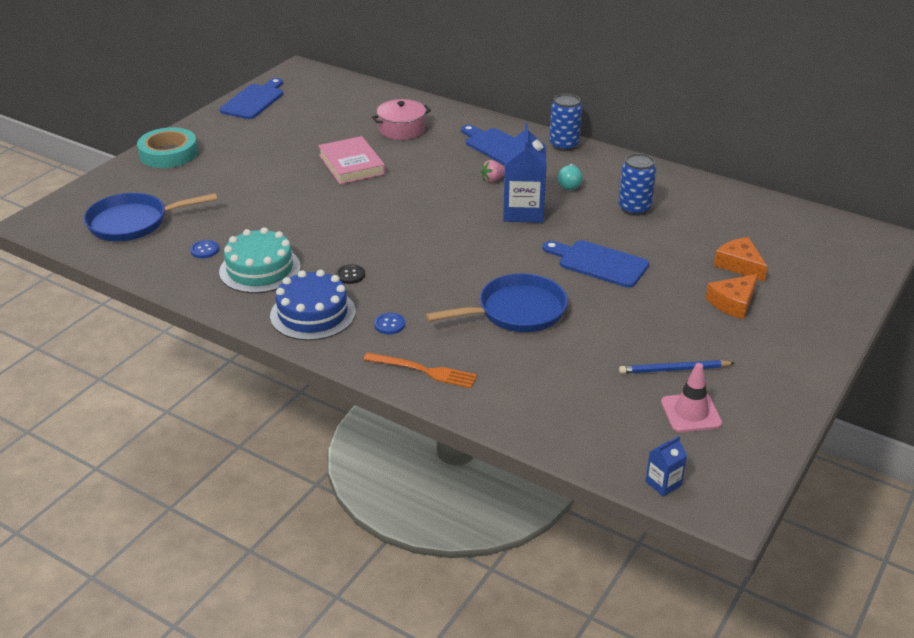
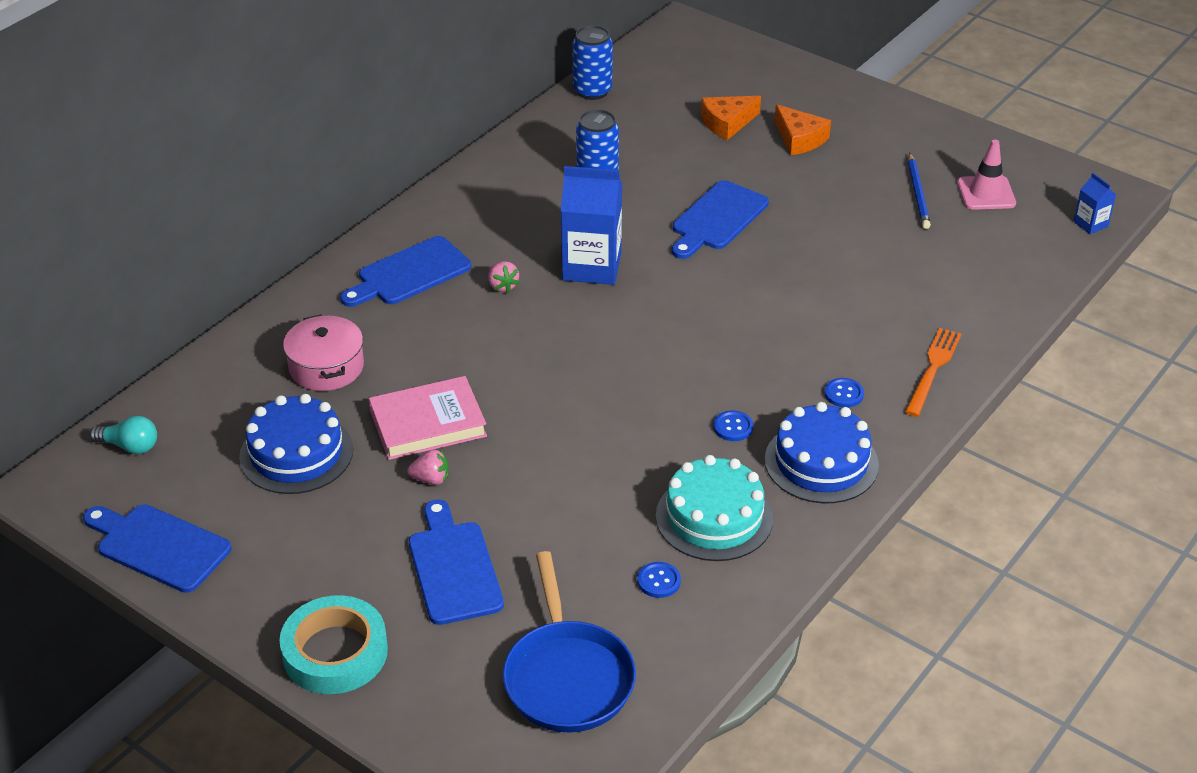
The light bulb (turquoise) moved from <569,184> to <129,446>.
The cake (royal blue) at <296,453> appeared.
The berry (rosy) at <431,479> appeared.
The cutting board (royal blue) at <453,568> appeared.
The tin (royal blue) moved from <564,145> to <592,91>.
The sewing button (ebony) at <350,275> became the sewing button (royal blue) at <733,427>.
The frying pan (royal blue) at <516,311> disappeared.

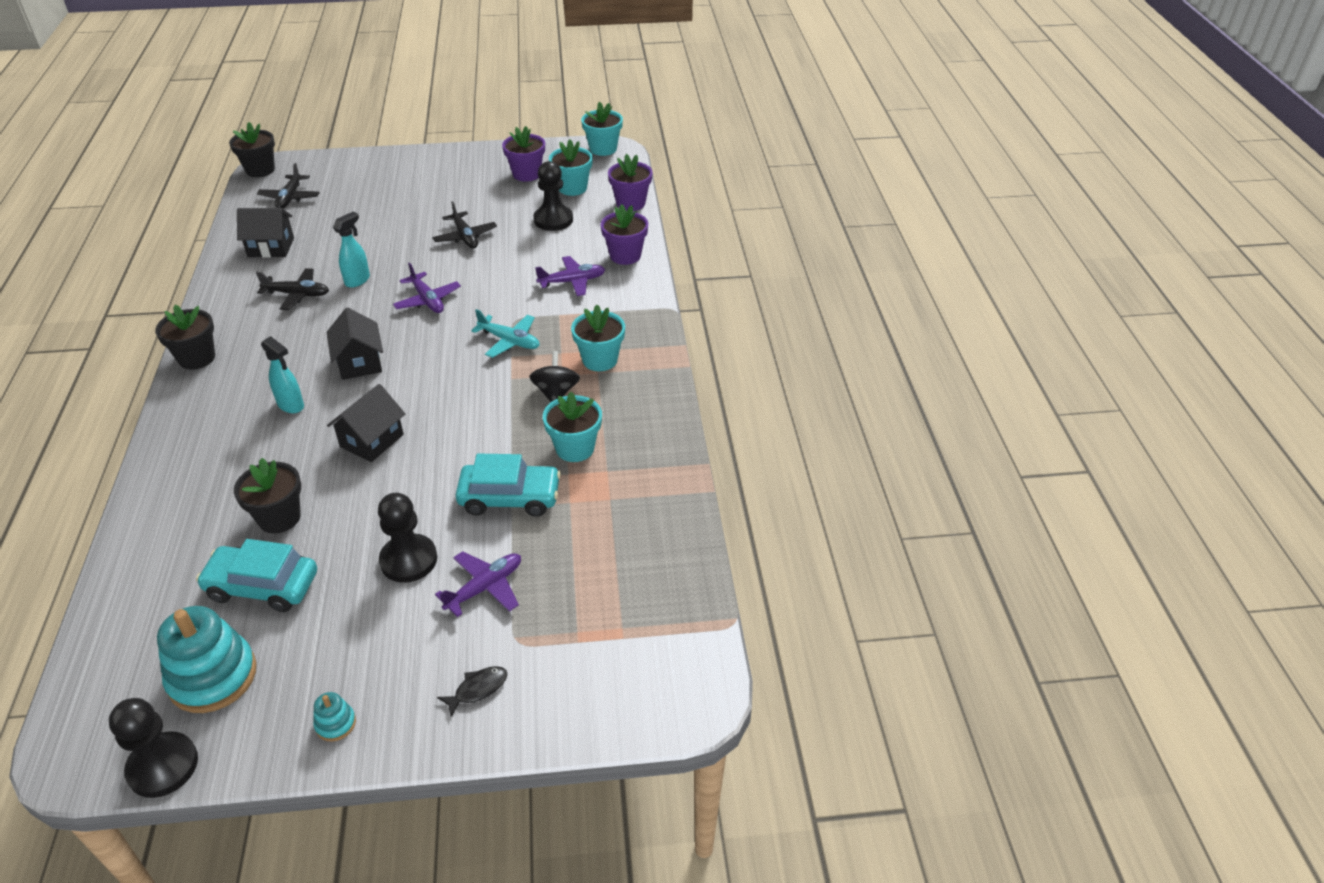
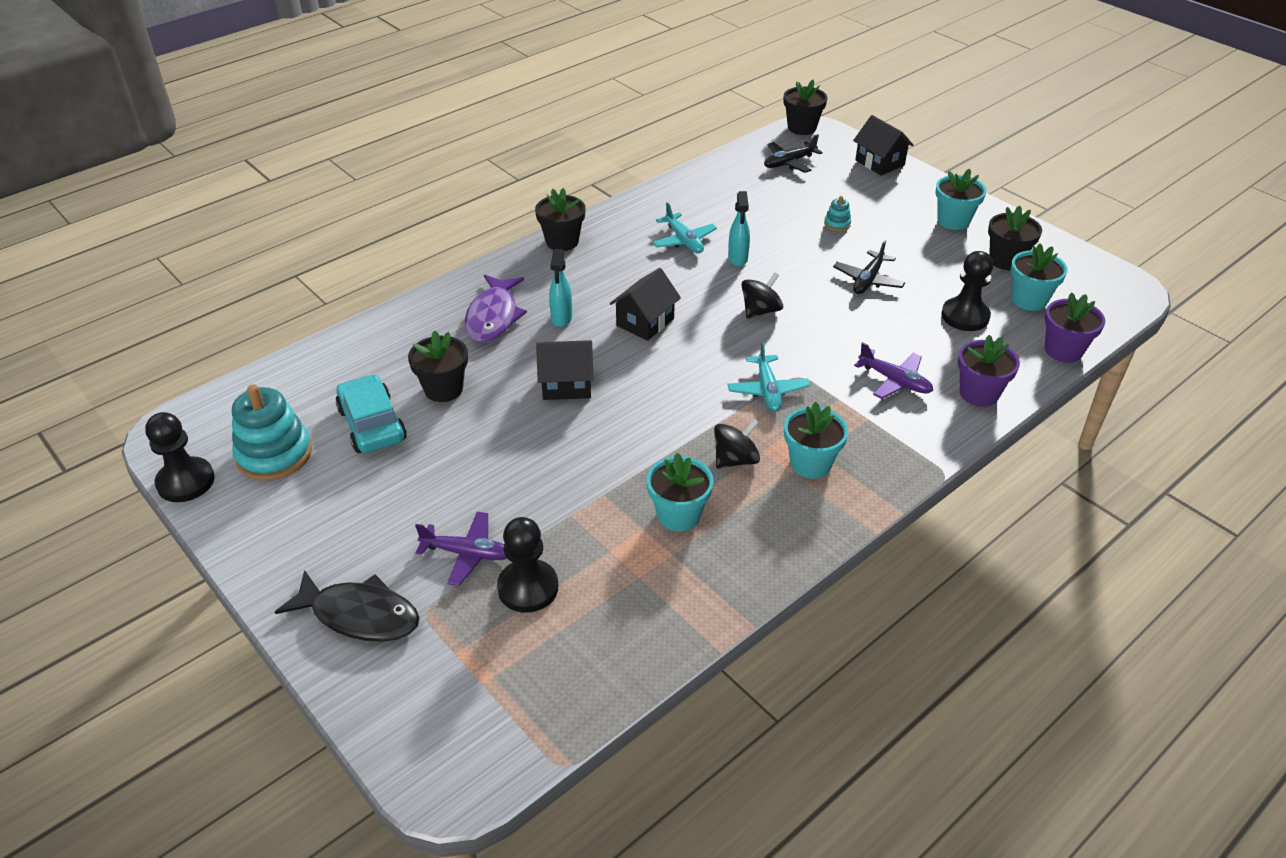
The fish figure (ebony) at <477,689> changed to 2.04 times the size.
The fish figure (royal purple) at <493,317> appeared.
The chess pawn (ebony) moved from <408,560> to <528,588>.
The aeroplane (ebony) at <297,294> became the aeroplane (turquoise) at <684,241>.
The spray bottle (turquoise) at <358,280> turned 90 degrees clockwise.
The aeroplane (royal purple) at <427,300> was replaced by the spinning top (ebony) at <760,311>.
The ring stacker (turquoise) moved from <335,724> to <837,224>.
The toy house (ebony) moved from <271,247> to <879,163>.
The potted plant (turquoise) moved from <603,149> to <953,221>.
The potted plant (royal purple) at <526,174> became the potted plant (ebony) at <1006,260>.
The toy car (turquoise) at <510,498> disappeared.

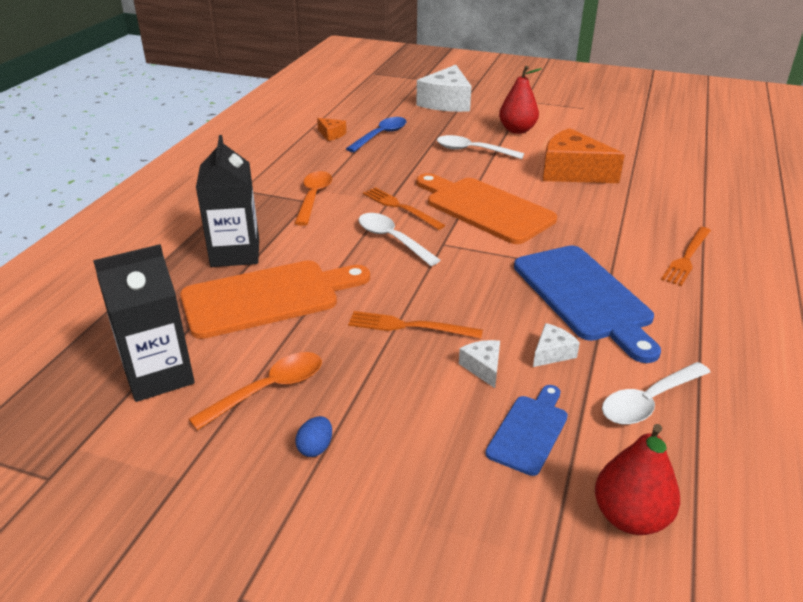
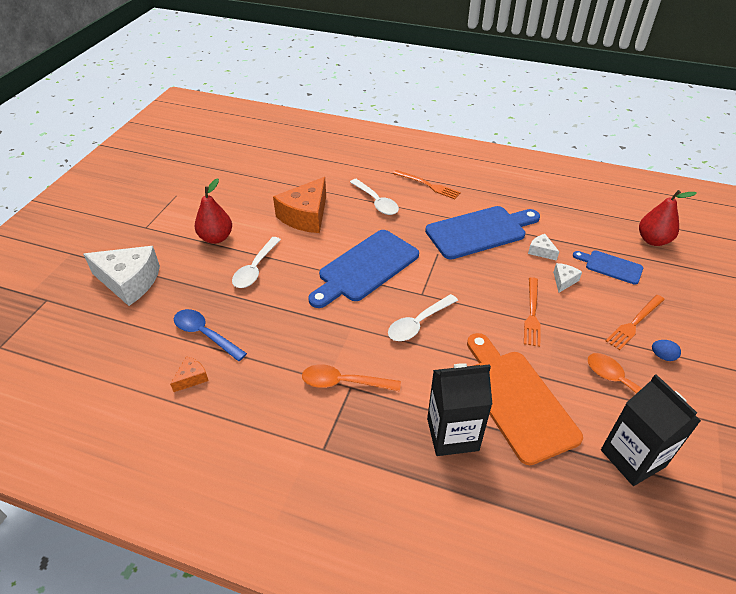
The cutting board (orange) at <484,208> became the cutting board (royal blue) at <366,268>.
The tablespoon (white) moved from <649,401> to <376,202>.
The cheese (white) at <483,367> turned 135 degrees clockwise.
The table fork (orange) moved from <400,207> to <634,323>.

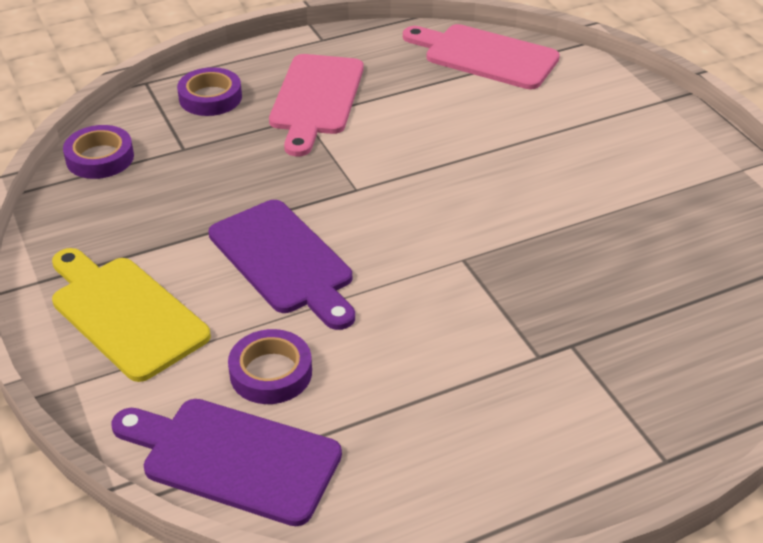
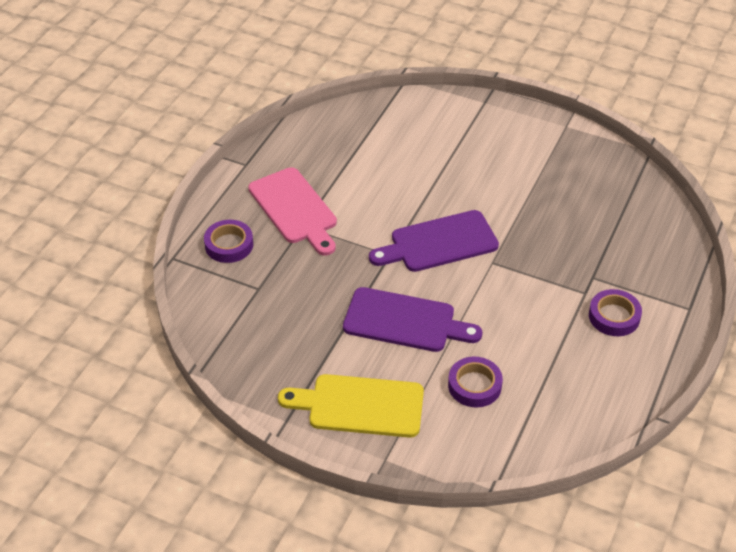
The cutting board (royal purple) moved from <233,458> to <439,243>.
The tape (royal purple) moved from <100,158> to <614,316>.
The cutting board (rosy) at <485,56> disappeared.

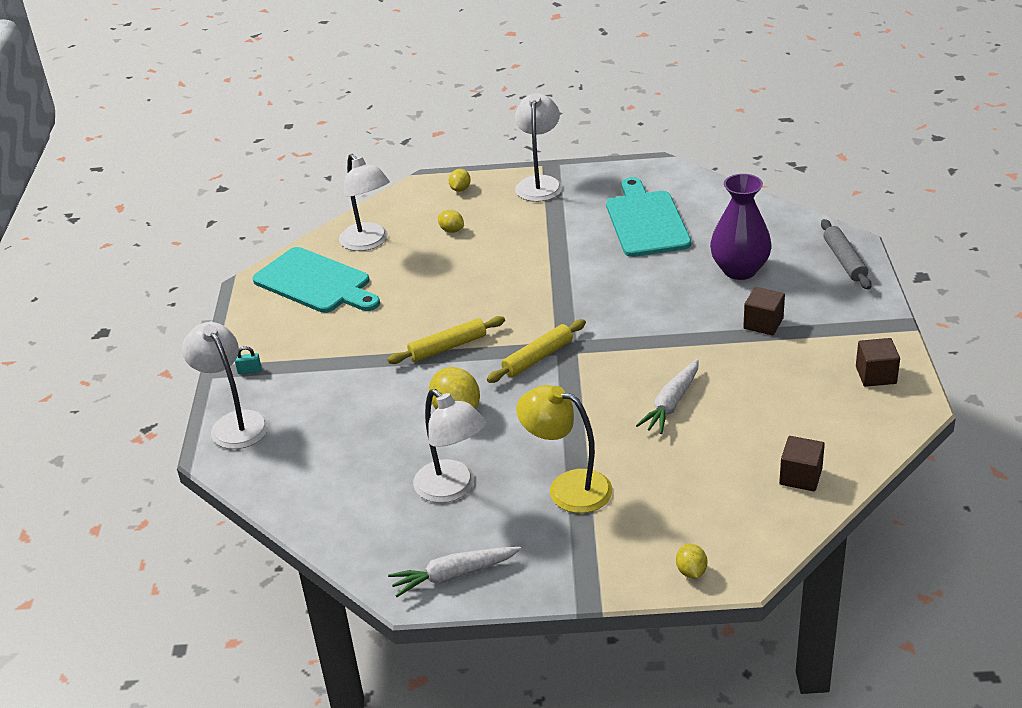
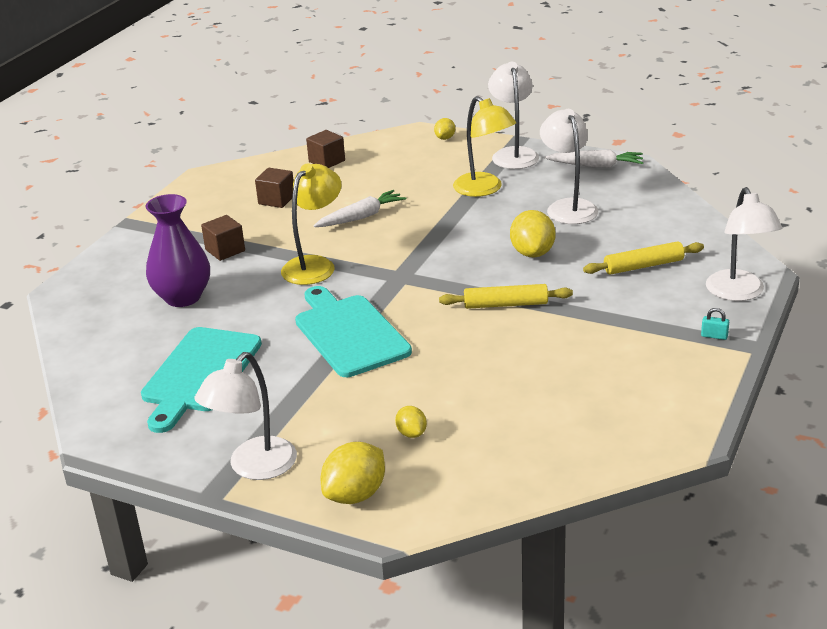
The solid cube (russet) moved from <876,375> to <276,200>.
The reading lamp (yellow) at <314,265> appeared.
The cutting board (turquoise) moved from <316,282> to <349,333>.
The lemon (yellow) at <460,189> changed to 1.82 times the size.
The reading lamp (white) moved from <368,243> to <513,154>.
The dough roller (yellow) moved from <537,358> to <643,266>.
The dough roller (gray) at <844,260> disappeared.

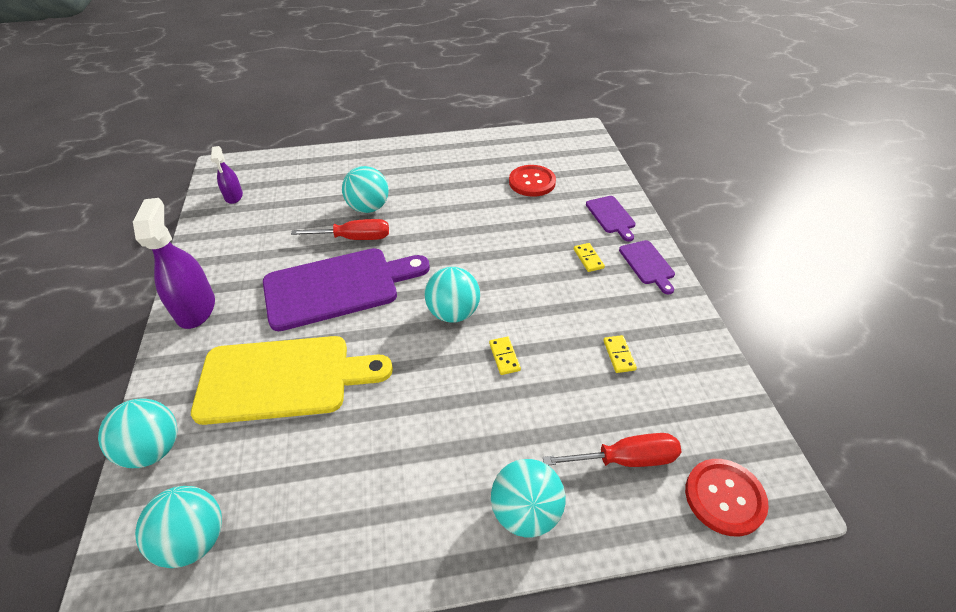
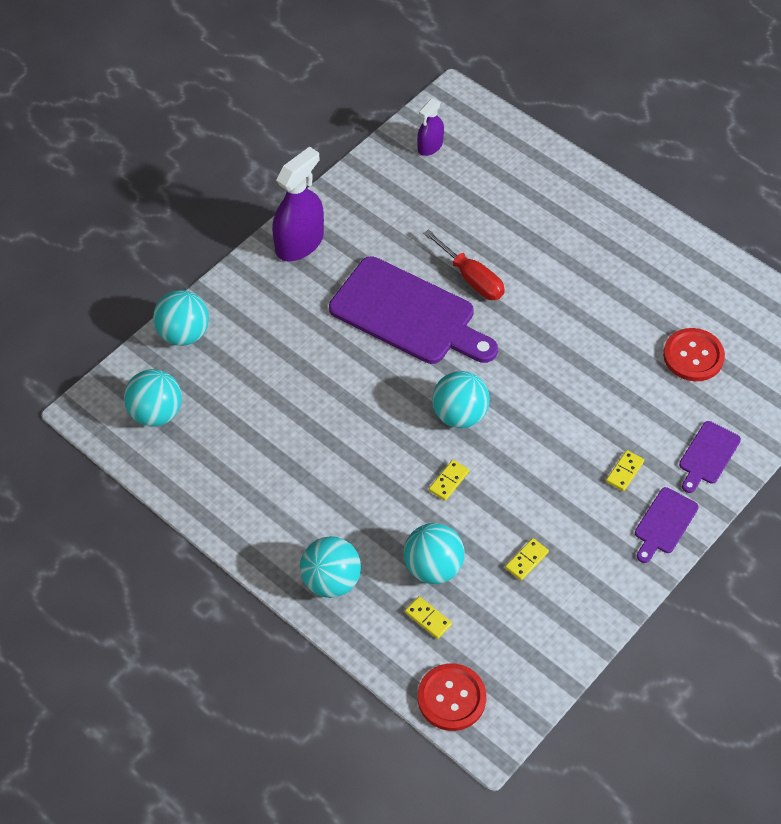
The ball (turquoise) moved from <368,208> to <433,567>.
The screwdriver (scarlet) at <626,459> was replaced by the domino tile (yellow) at <428,618>.
The cutting board (yellow) at <283,379> disappeared.

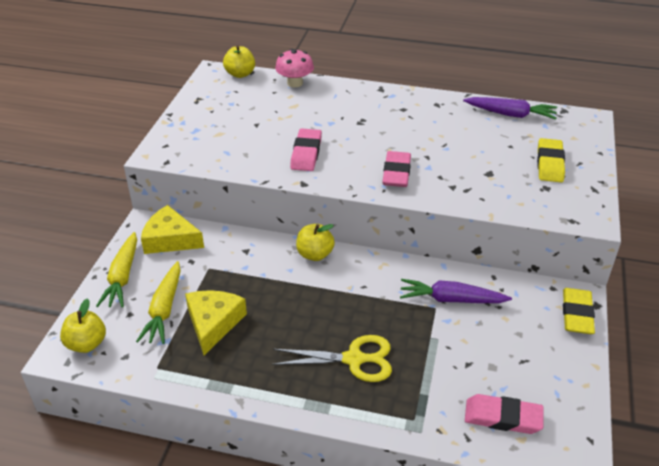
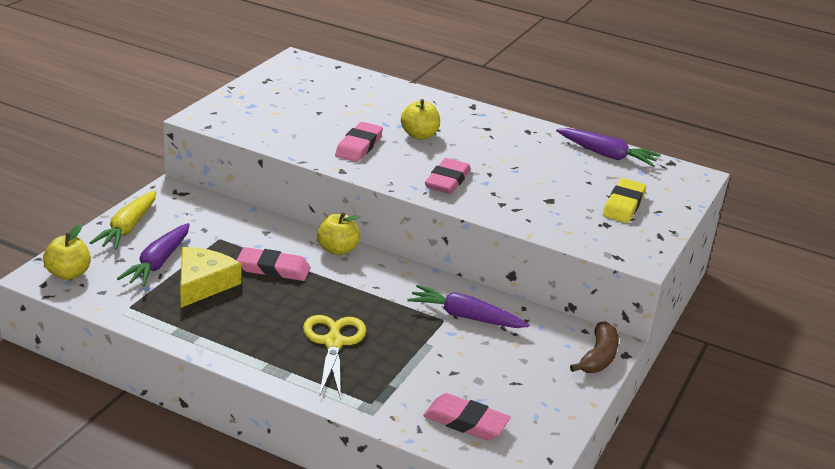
The carrot (yellow) at <164,309> became the carrot (royal purple) at <158,263>.
The pencil eraser (rosy) at <273,269> appeared.
The scissors (yellow) at <353,359> turned 105 degrees counterclockwise.
The apple (yellow) moved from <240,74> to <419,135>.
The pencil eraser (yellow) at <577,314> was replaced by the toy banana (russet) at <598,357>.
The cheese (yellow) at <170,239> disappeared.
The mushroom (rosy) at <295,83> disappeared.

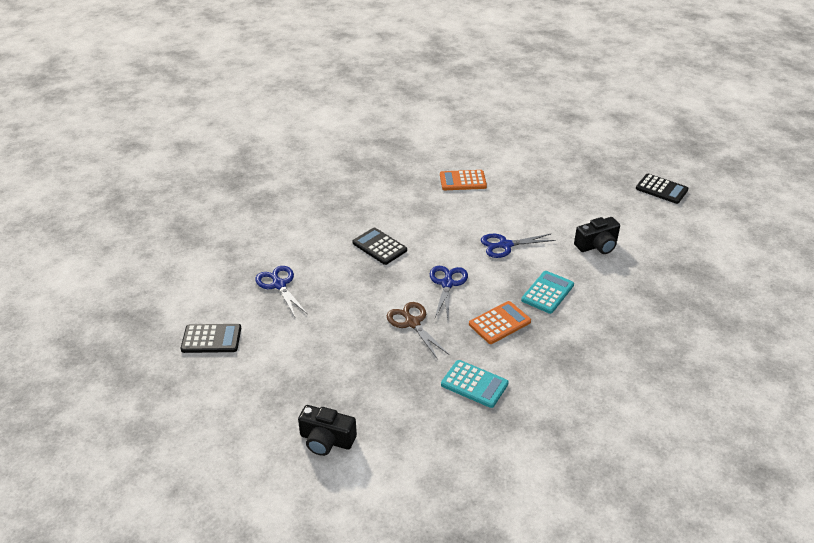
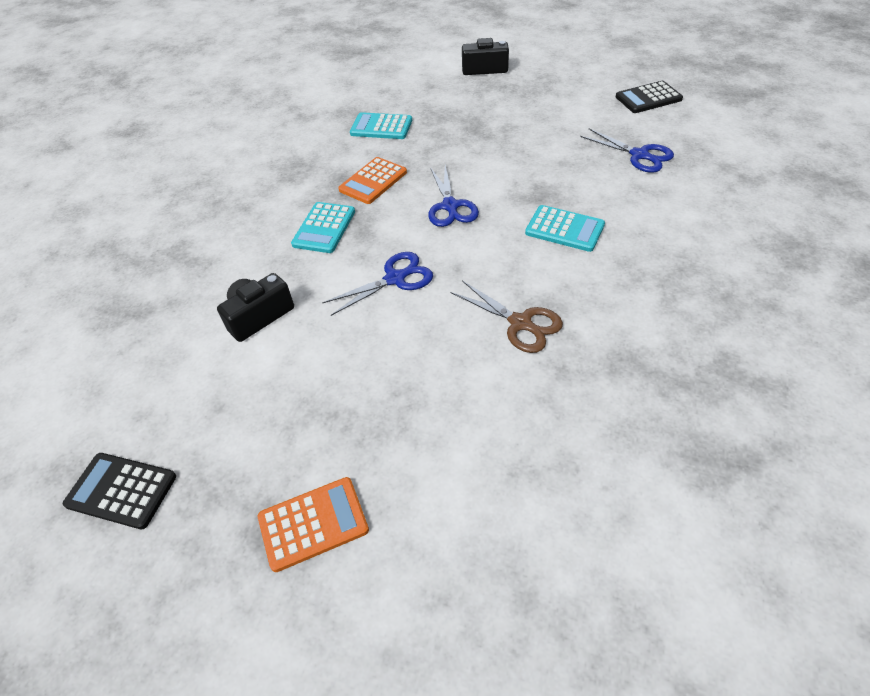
The calculator (orange) moved from <463,181> to <313,523>.
The scissors (russet) moved from <412,323> to <520,323>.
The calculator (ebony) at <379,247> became the calculator (turquoise) at <564,229>.

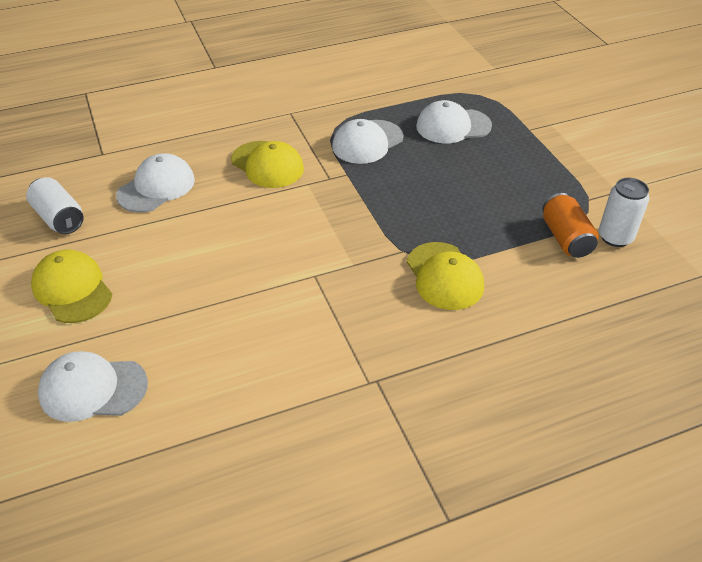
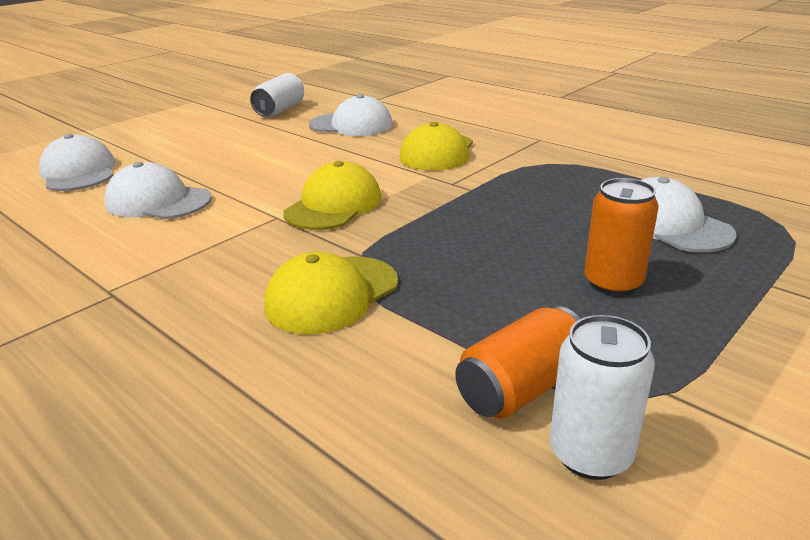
The peaked cap (white) moved from <367,142> to <158,201>.
The peaked cap (yellow) moved from <72,289> to <334,205>.
The tin (orange) at <612,283> appeared.

